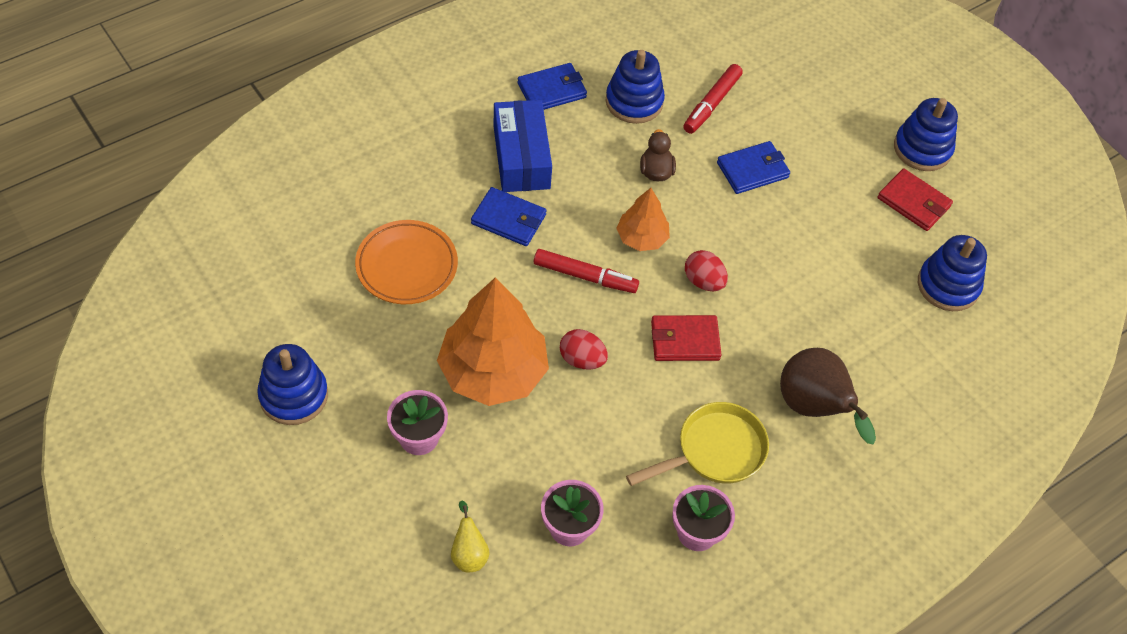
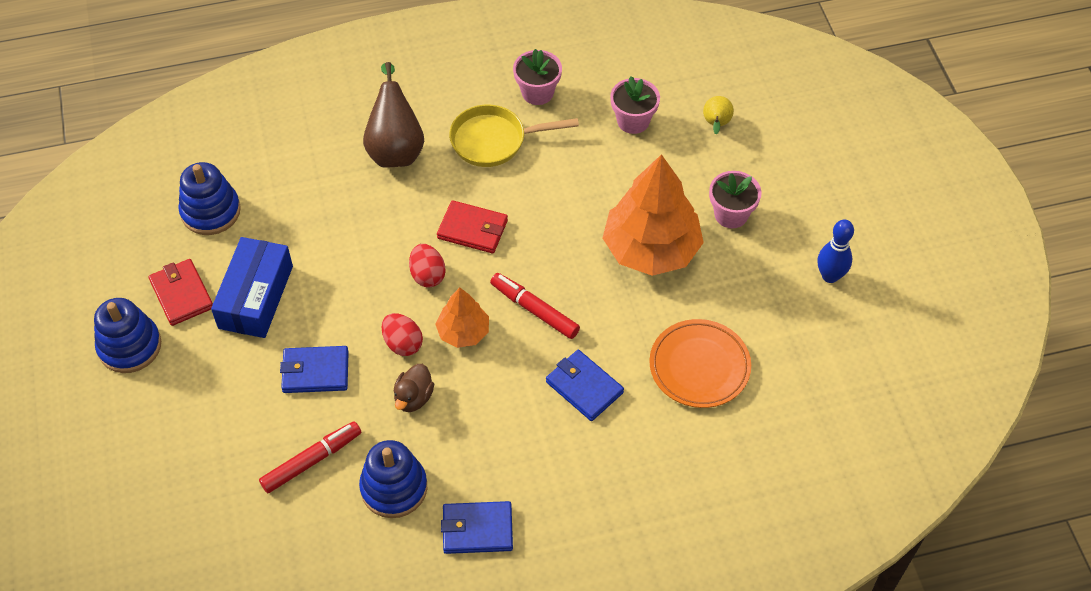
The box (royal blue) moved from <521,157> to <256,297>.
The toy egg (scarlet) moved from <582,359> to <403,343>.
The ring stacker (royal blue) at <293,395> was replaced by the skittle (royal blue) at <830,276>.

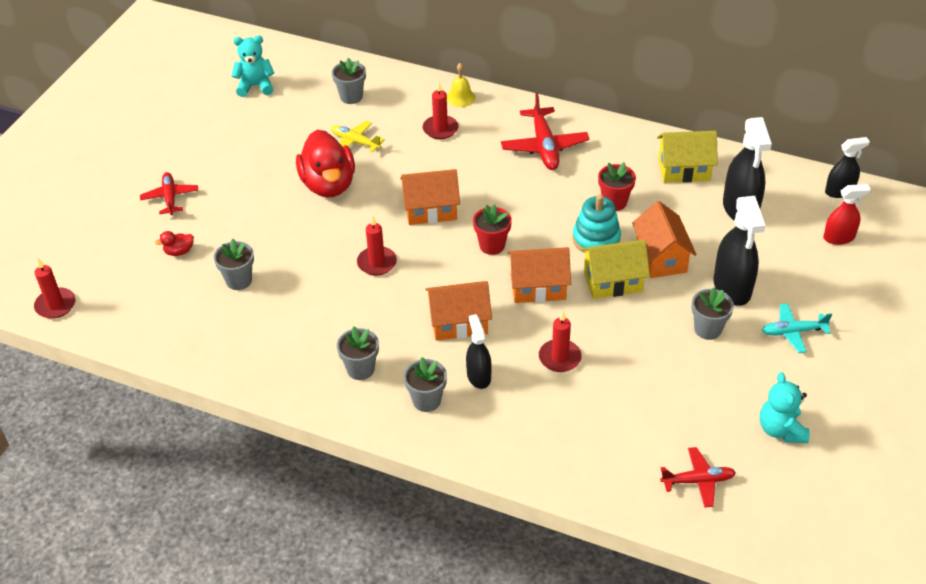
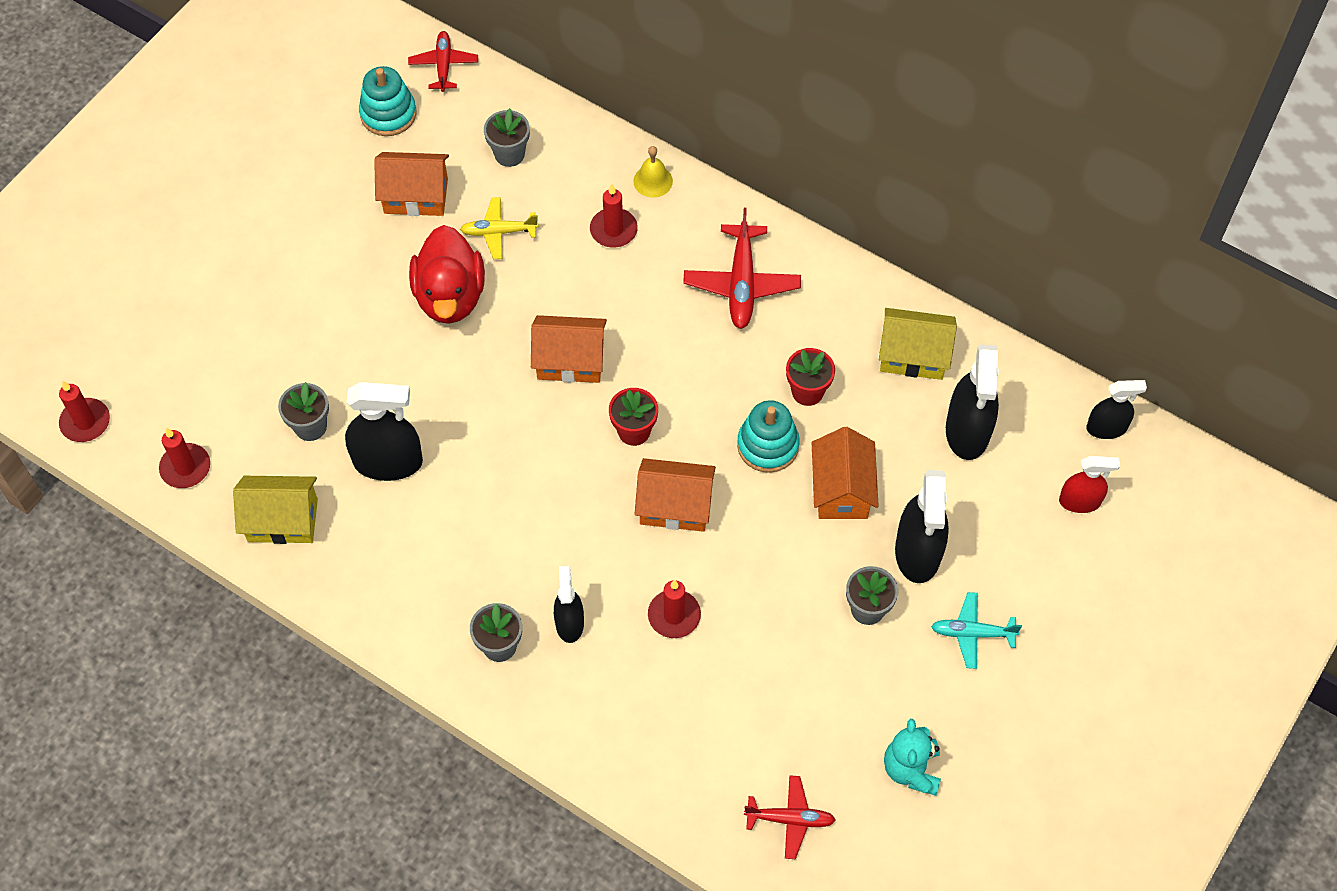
The pillar candle (scarlet) moved from <377,263> to <185,467>.
The toy house (yellow) moved from <613,281> to <282,520>.
The spray bottle (ebony) at <388,462> appeared.
The stuffed bear (turquoise) at <255,86> was replaced by the ring stacker (turquoise) at <388,114>.
The toy house (orange) moved from <459,322> to <416,196>.
The aeroplane (scarlet) moved from <170,197> to <444,65>.
The aeroplane (yellow) at <355,142> turned 45 degrees counterclockwise.
The toy duck (scarlet) at <179,251> disappeared.
The potted plant (gray) at <360,369> disappeared.

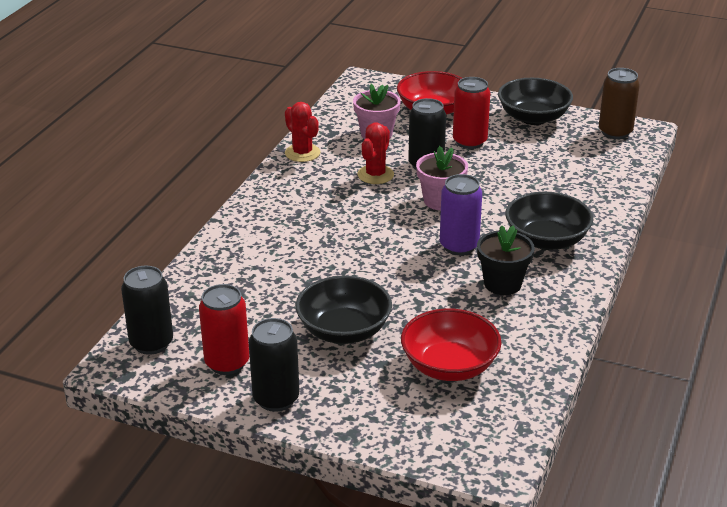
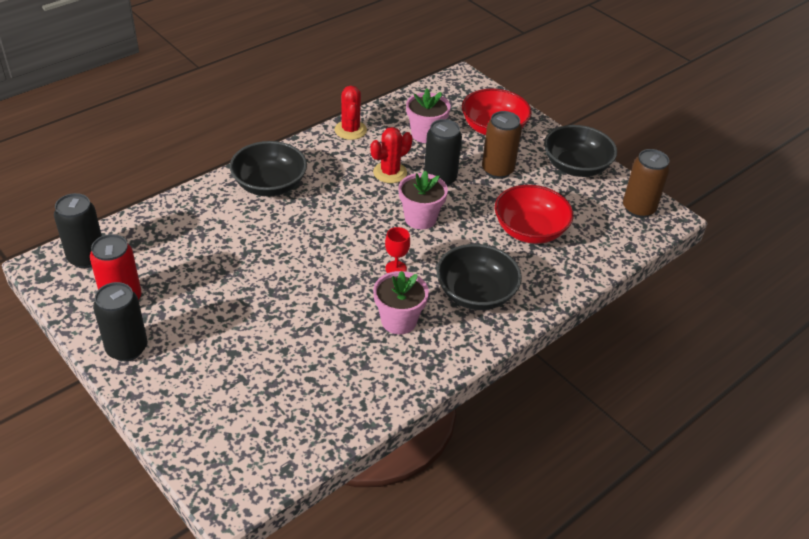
The deep dish (ebony) moved from <344,330> to <269,185>.
The potted plant (ebony) at <502,284> became the potted plant (rosy) at <399,321>.
The tin (royal purple) at <459,246> was replaced by the chalice (scarlet) at <396,268>.
The tin (scarlet) at <469,142> became the tin (russet) at <497,170>.
The deep dish (scarlet) moved from <449,366> to <530,230>.

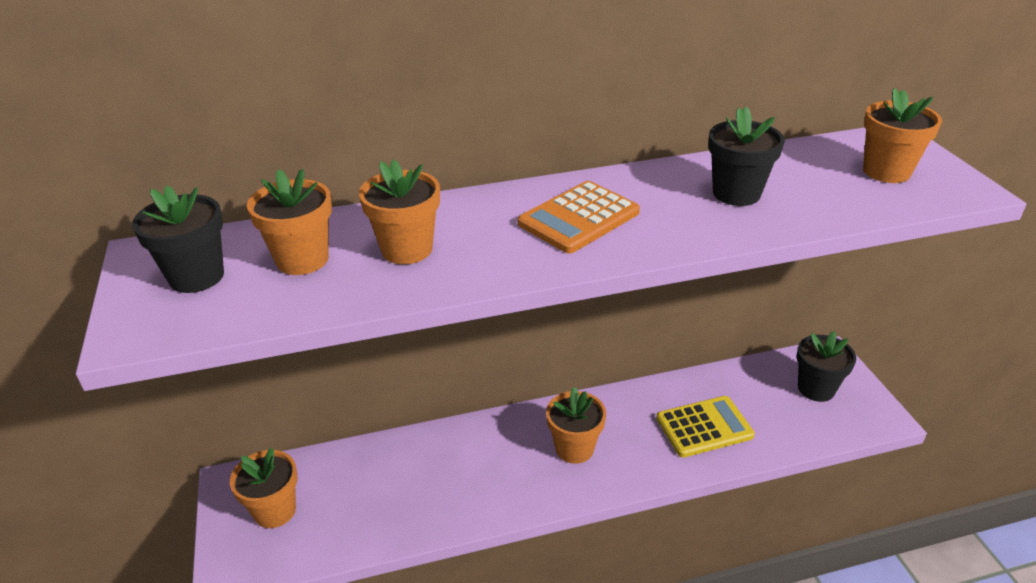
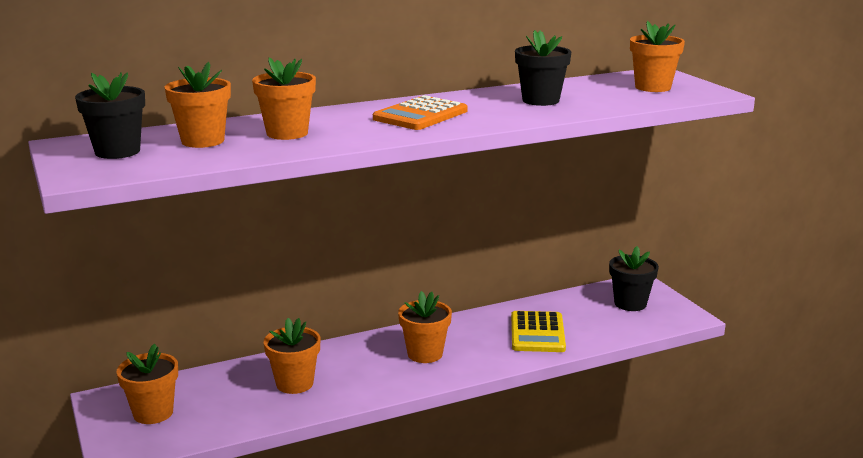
The potted plant (orange) at <294,383> appeared.
The calculator (yellow) at <704,427> turned 120 degrees clockwise.

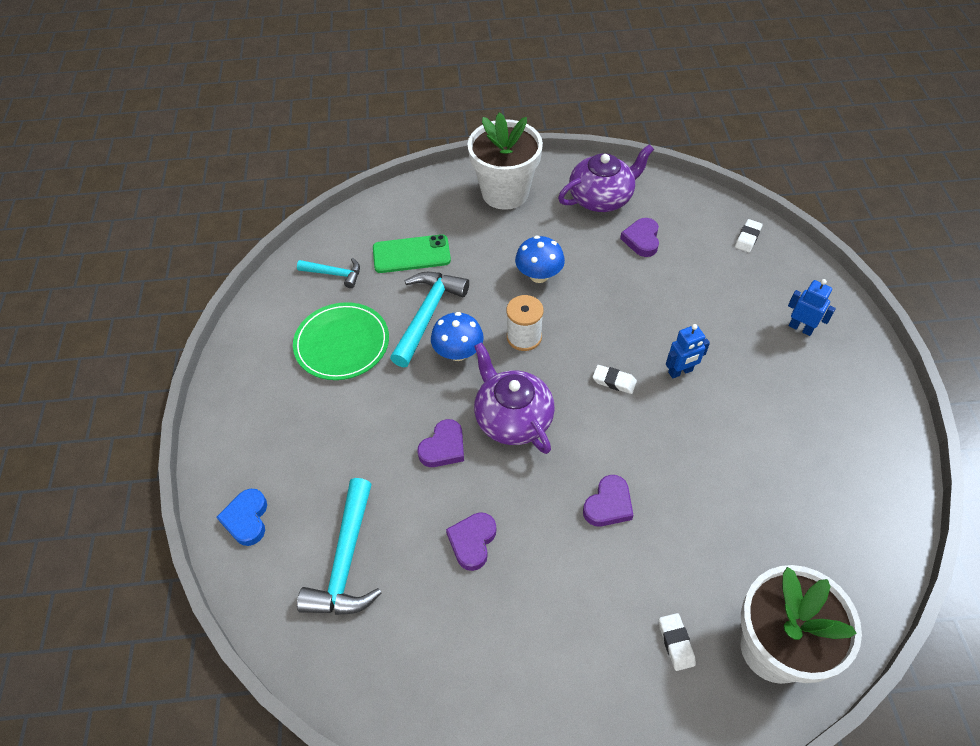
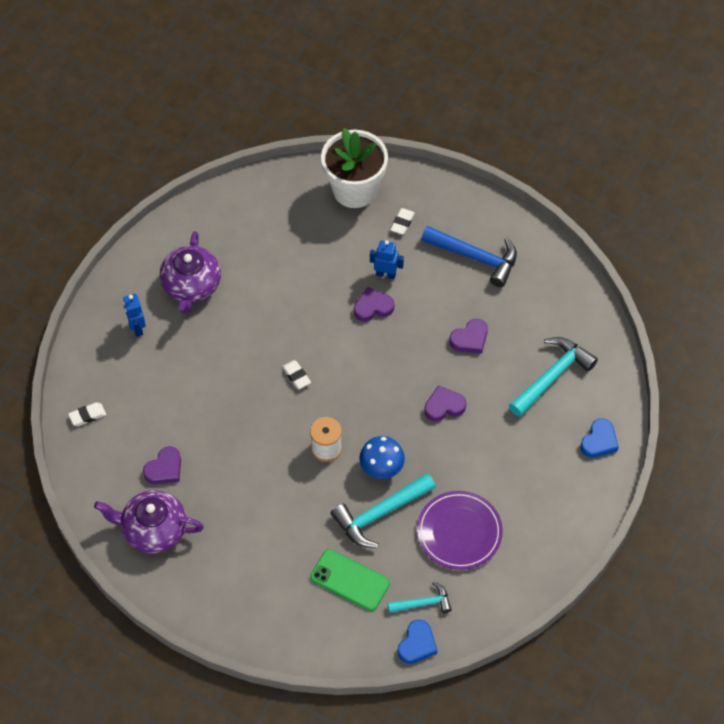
The china teapot (royal purple) moved from <512,418> to <191,285>.
The robot (royal blue) moved from <680,372> to <386,274>.
The hammer (turquoise) at <334,274> turned 120 degrees clockwise.
The heart shape (royal blue) at <417,644> appeared.
The flat dish (emerald) at <342,343> became the flat dish (royal purple) at <459,532>.
The hammer (royal blue) at <476,257> appeared.
The potted plant (white) at <505,193> disappeared.
The mushroom (royal blue) at <539,275> disappeared.

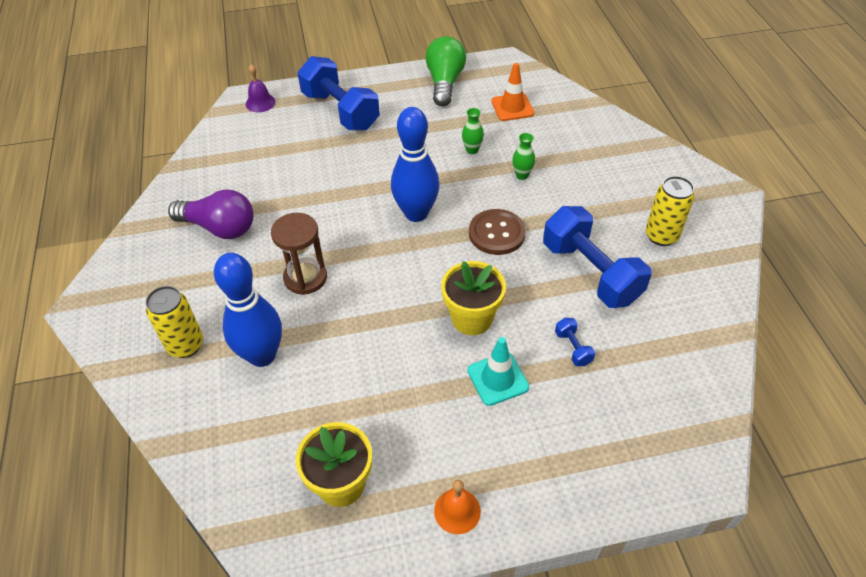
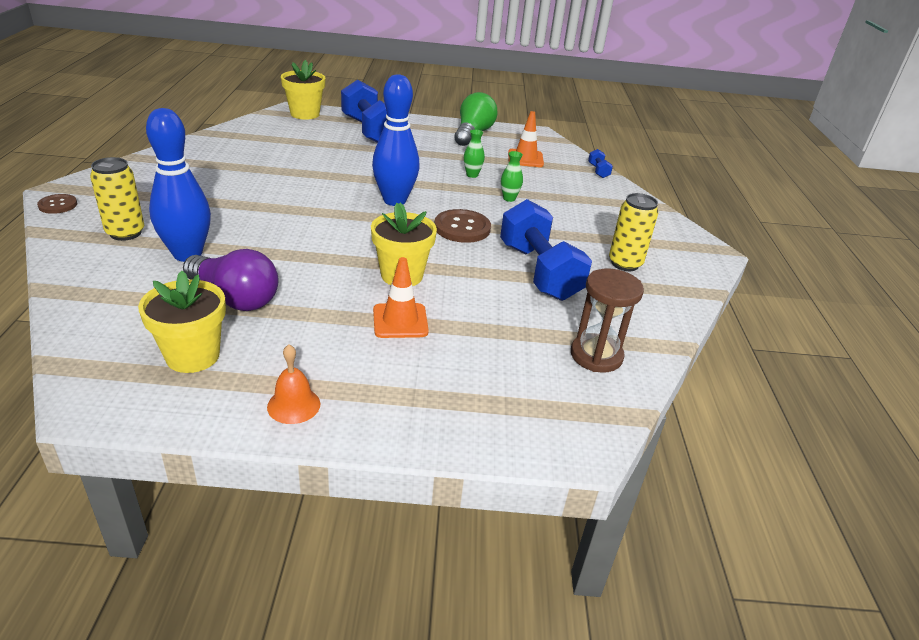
The sewing button (russet) at <58,205> appeared.
The light bulb (royal purple) moved from <220,228> to <235,298>.
The hand bell (royal purple) at <260,103> was replaced by the potted plant (yellow) at <305,114>.
The road cone (turquoise) at <497,379> became the road cone (orange) at <400,321>.
The sandglass (russet) moved from <305,278> to <596,355>.
The dumbbell (royal blue) moved from <573,348> to <598,171>.

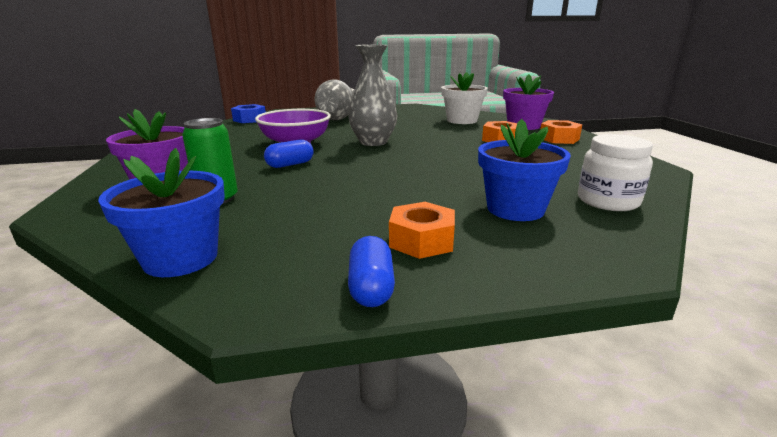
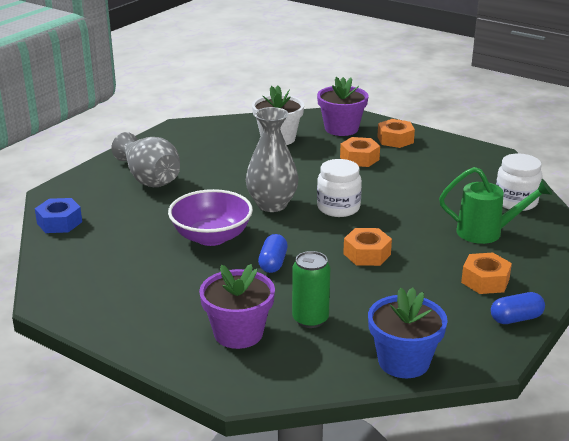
The jam jar (white) at <338,208> appeared.
The nut (orange) at <367,254> appeared.
The potted plant (royal blue) at <515,209> was replaced by the sprinkling can (emerald) at <486,232>.
The pill (royal blue) at <371,287> turned 60 degrees counterclockwise.

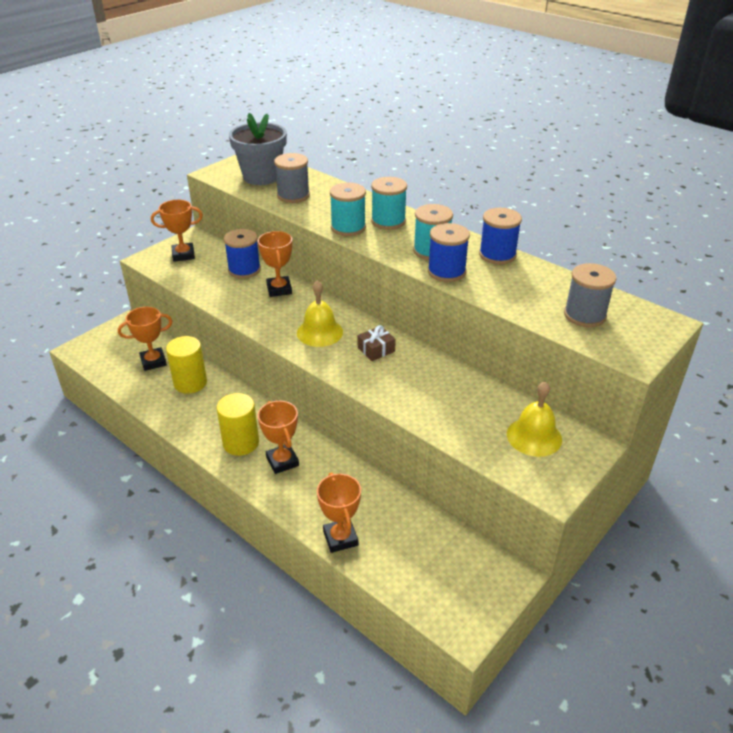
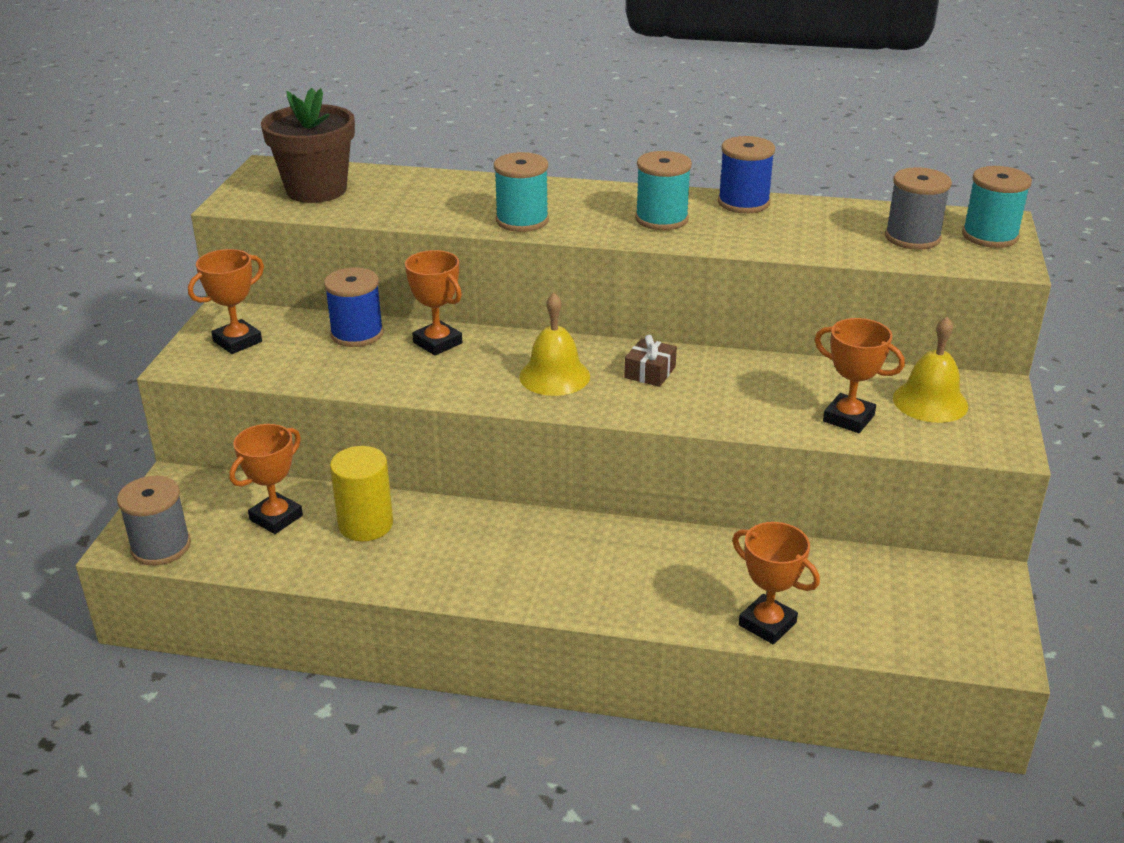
The spool (gray) moved from <293,195> to <161,547>.
The potted plant (gray) at <261,177> became the potted plant (russet) at <316,190>.
The prize cup (orange) moved from <282,461> to <848,418>.
The spool (turquoise) moved from <388,221> to <990,236>.
The solid cylinder (yellow) at <241,443> disappeared.
The spool (royal blue) at <446,272> disappeared.

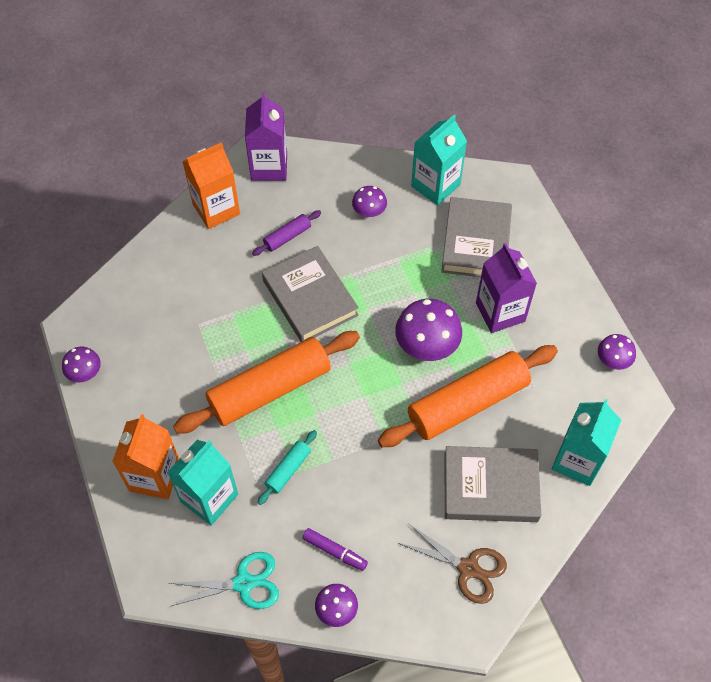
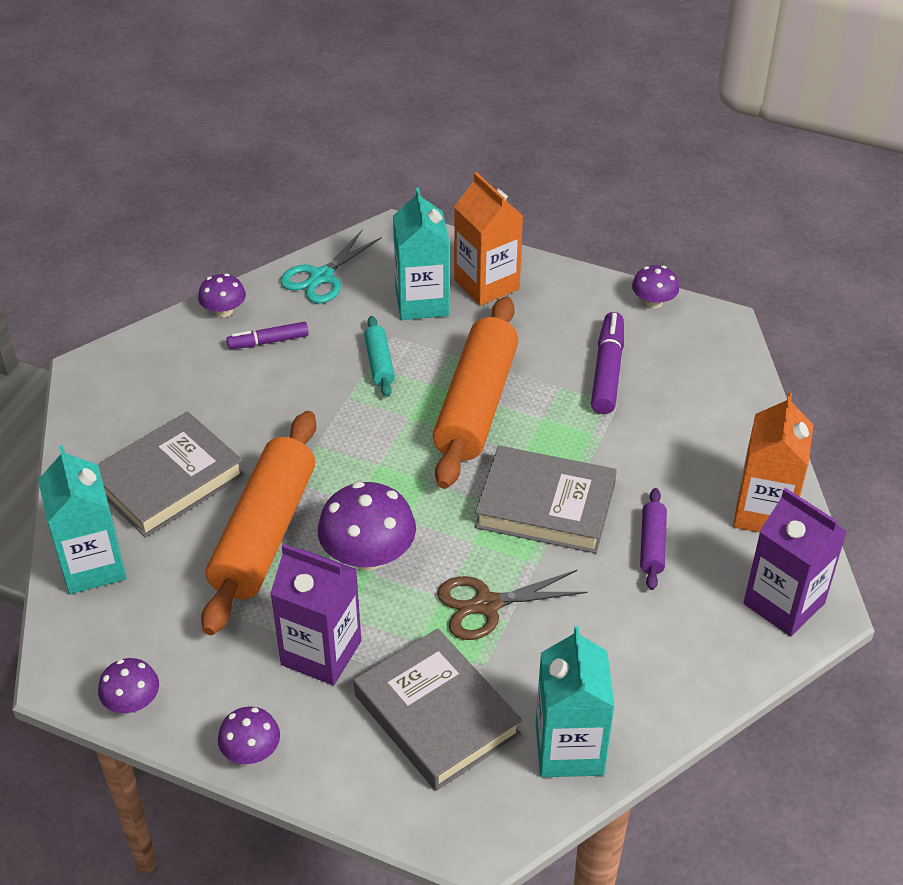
The mushroom (royal purple) moved from <369,211> to <251,751>.
The scissors (russet) moved from <468,568> to <487,605>.
The marker (royal purple) at <607,371> appeared.

